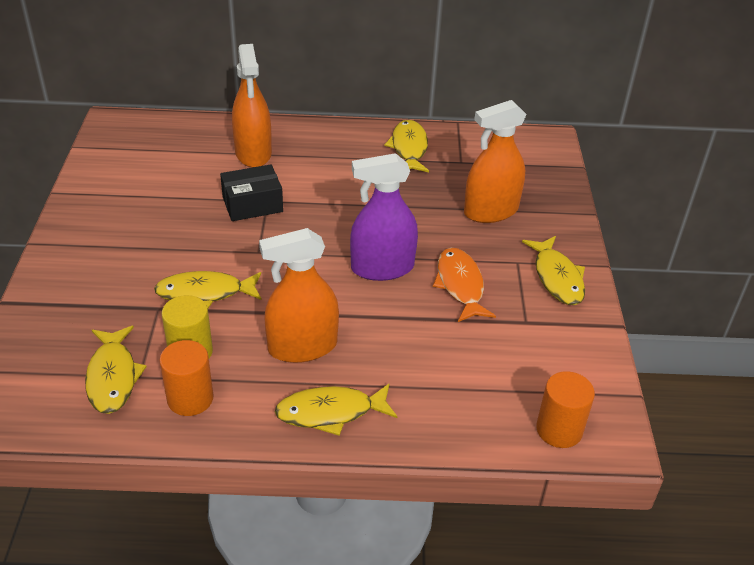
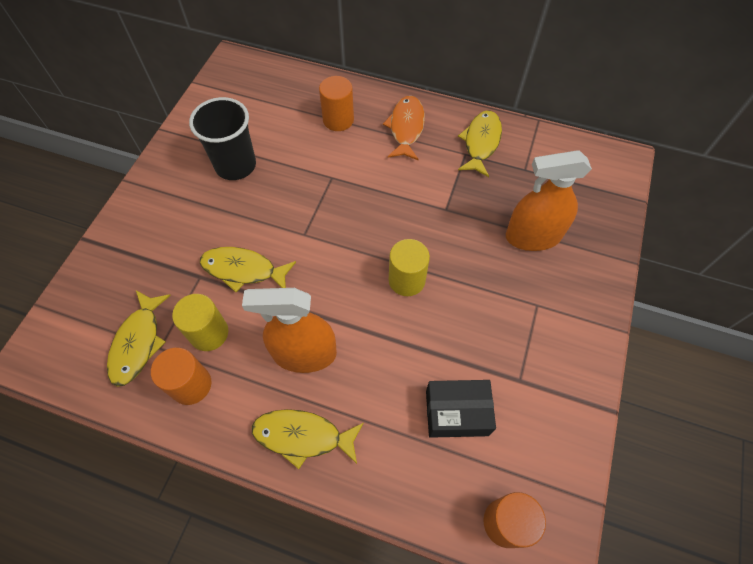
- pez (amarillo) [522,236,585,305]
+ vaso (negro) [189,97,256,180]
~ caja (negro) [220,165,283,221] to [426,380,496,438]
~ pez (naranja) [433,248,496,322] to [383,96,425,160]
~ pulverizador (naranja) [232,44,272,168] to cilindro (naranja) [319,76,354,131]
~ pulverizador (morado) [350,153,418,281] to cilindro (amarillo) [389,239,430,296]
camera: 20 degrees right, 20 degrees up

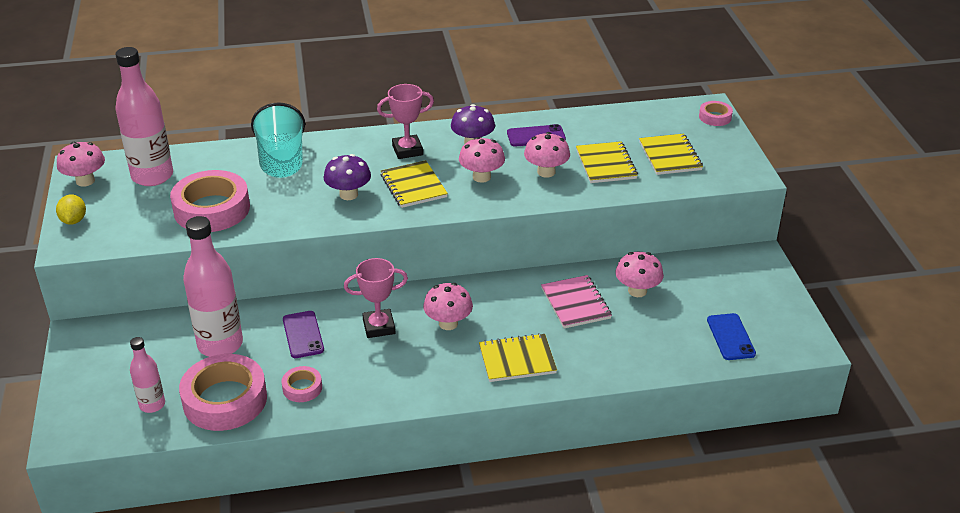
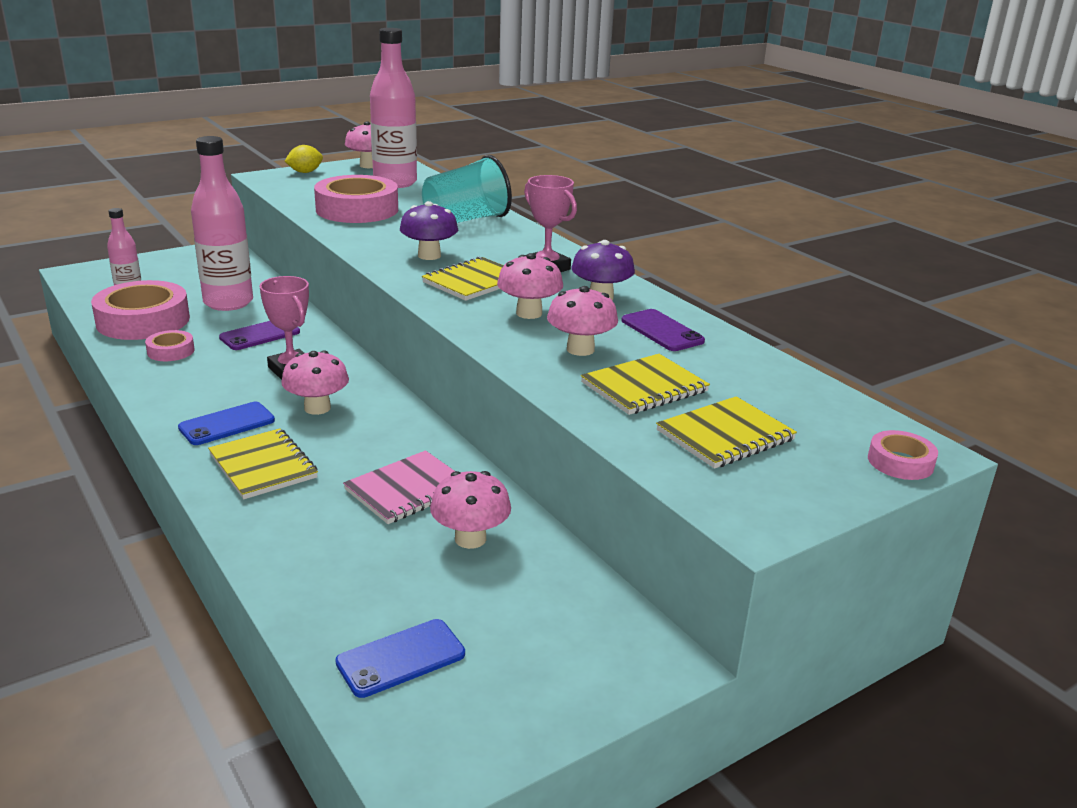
+ móvil (azul) [178,402,275,445]
camera: 65 degrees right, 10 degrees down

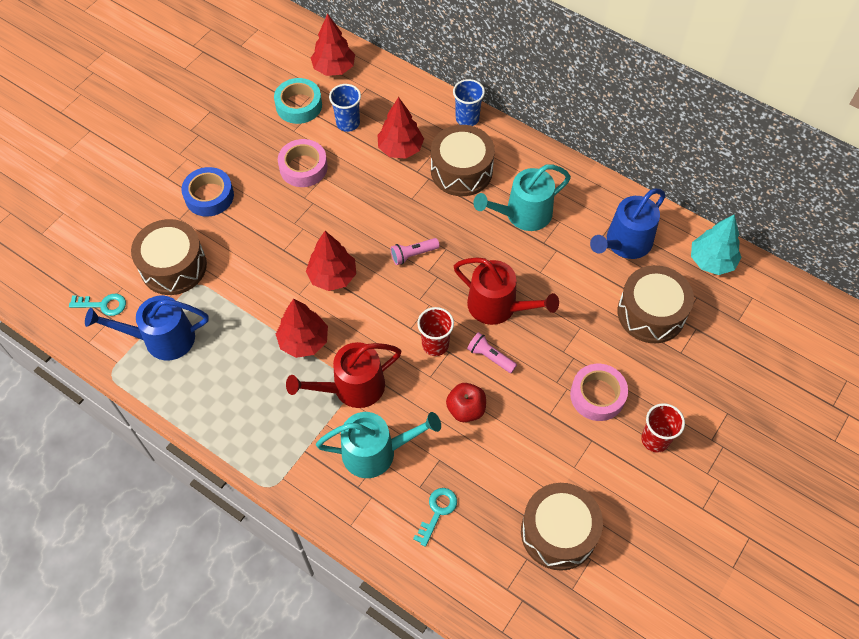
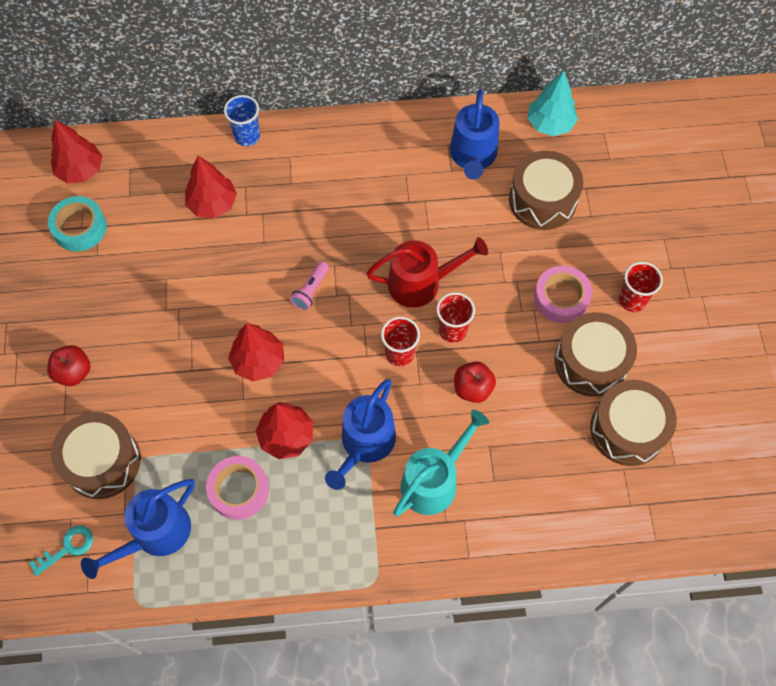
- vaso (azul) [329,84,361,132]
- llave (turquesa) [413,488,457,547]
- regadera (turquesa) [474,164,571,231]
~ cinta adhesiva (rosa) [278,139,328,187] to [206,456,269,520]
~ tambor (marrón) [431,125,495,196] to [555,312,637,397]
~ cinta adhesiva (azul) [181,167,234,216] to manzana (rojo) [47,345,91,386]
~ lámpara de mano (rosa) [467,332,517,373] to vaso (rojo) [437,292,475,343]
~ regadera (rojo) [286,342,401,408] to regadera (azul) [325,379,396,490]
camera: 40 degrees left, 5 degrees up

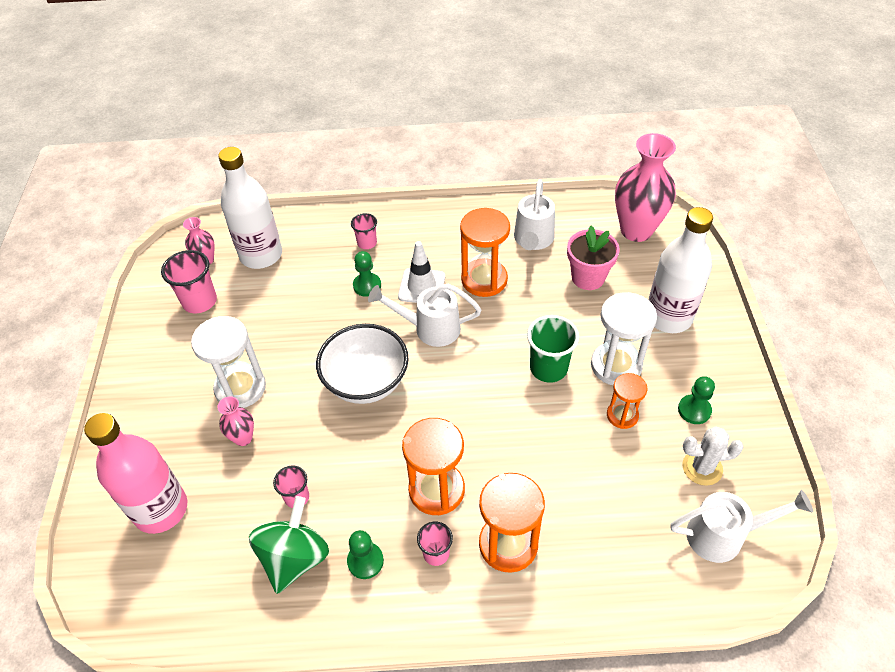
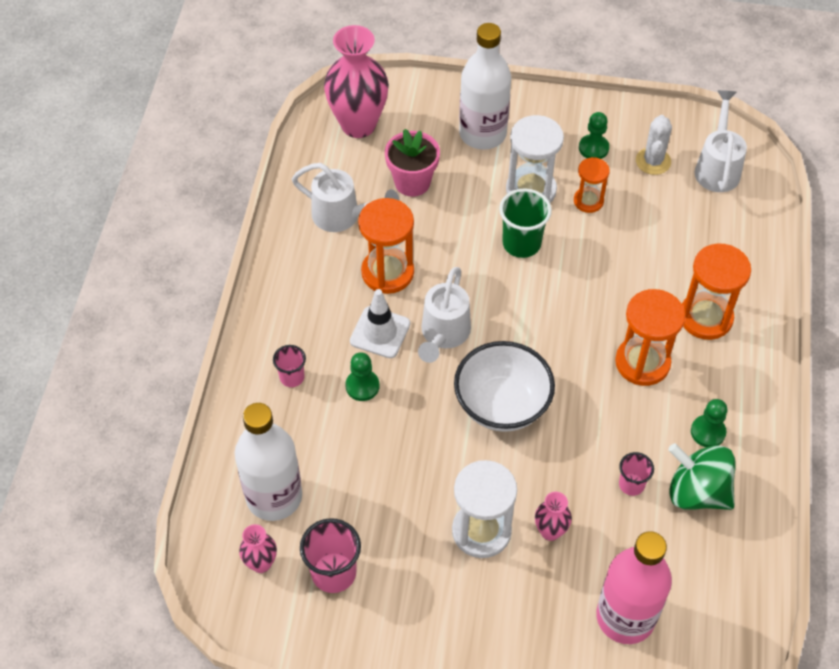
- vaso (rosa) [417,522,453,566]
camera: 80 degrees left, 5 degrees up

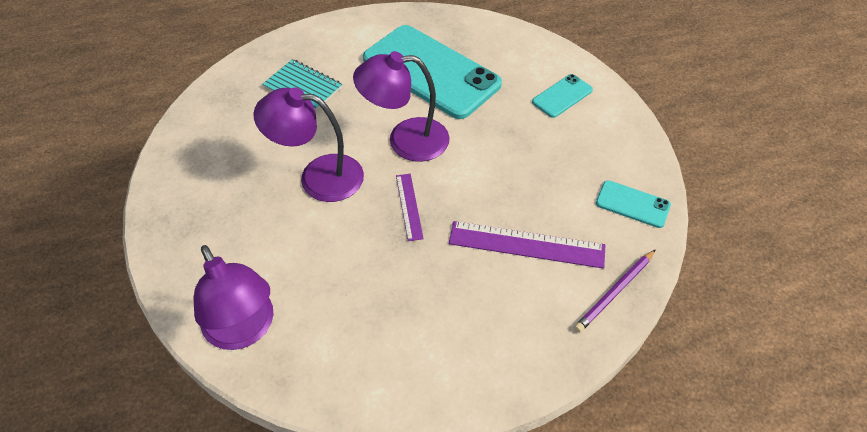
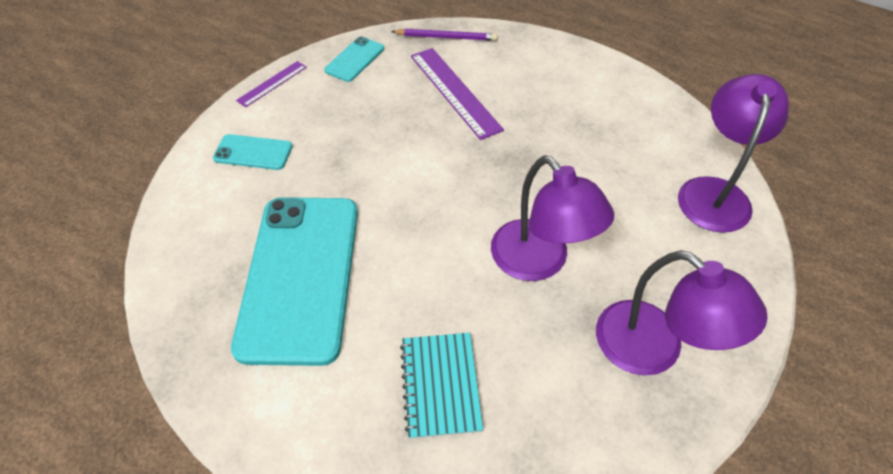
~ lámpara (morado) [353,51,450,162] to [596,250,768,376]
~ regla (morado) [396,174,424,241] to [236,61,307,107]
~ móvil (turquesa) [596,180,671,228] = [324,36,384,82] 45 degrees clockwise
camera: 130 degrees left, 0 degrees up

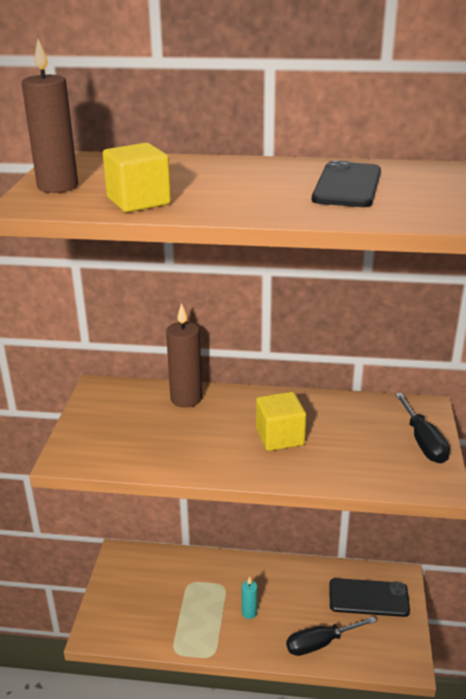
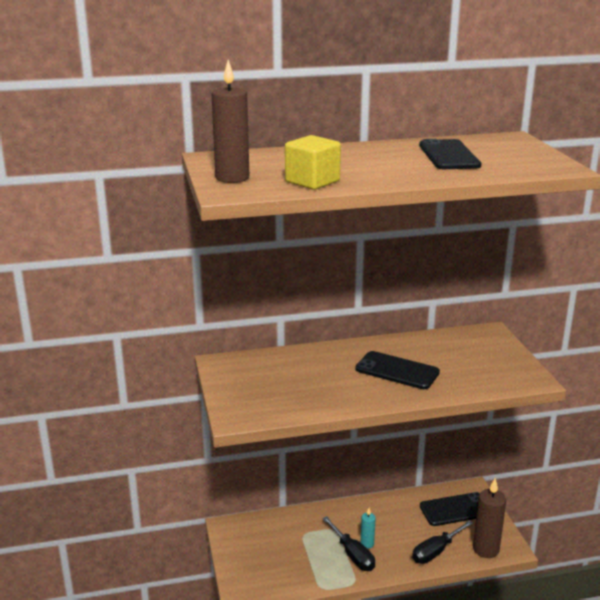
~ vela (marrón) [166,303,202,408] to [473,478,506,558]
~ destornillador (negro) [395,393,450,463] to [322,516,375,571]
~ cubo (amarillo) [256,392,306,451] to móvil (negro) [355,351,440,389]
camera: 20 degrees left, 5 degrees down

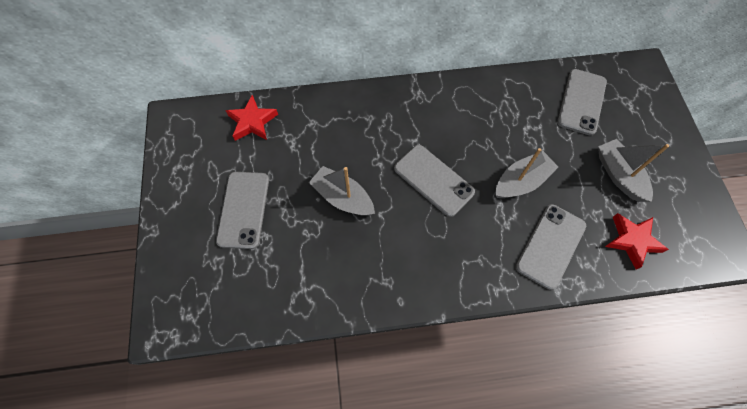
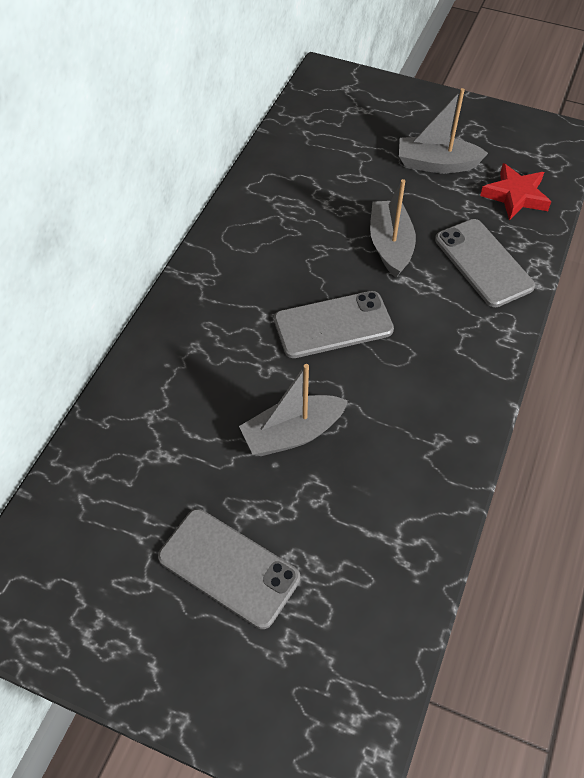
- estrella (rojo) [225,95,278,141]
- móvil (gris) [557,69,607,136]
camera: 60 degrees left, 10 degrees down

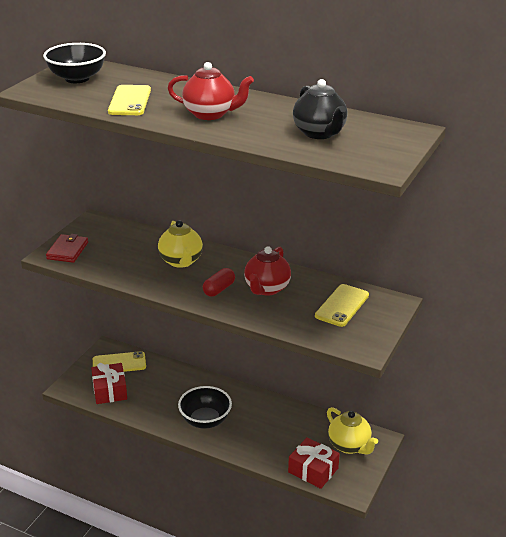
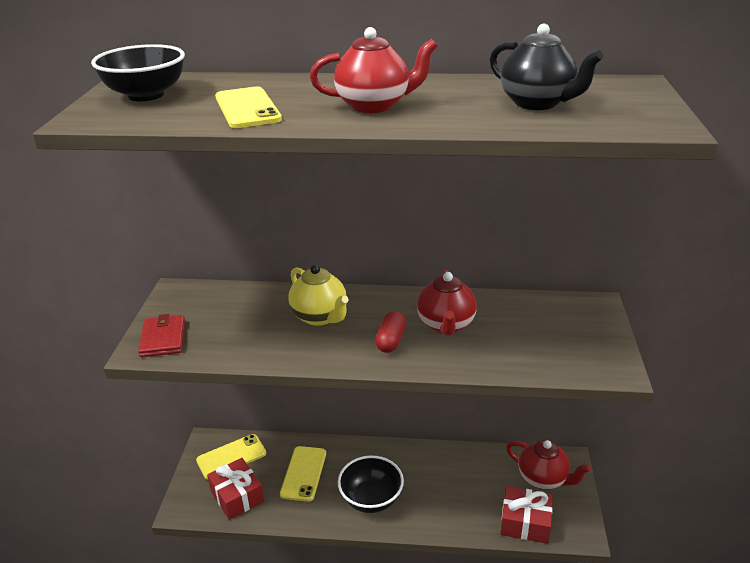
~ móvil (amarillo) [315,284,369,327] to [280,446,326,502]
~ tetera (amarillo) [327,407,378,455] to tetera (rojo) [506,440,591,490]
camera: 20 degrees left, 0 degrees up

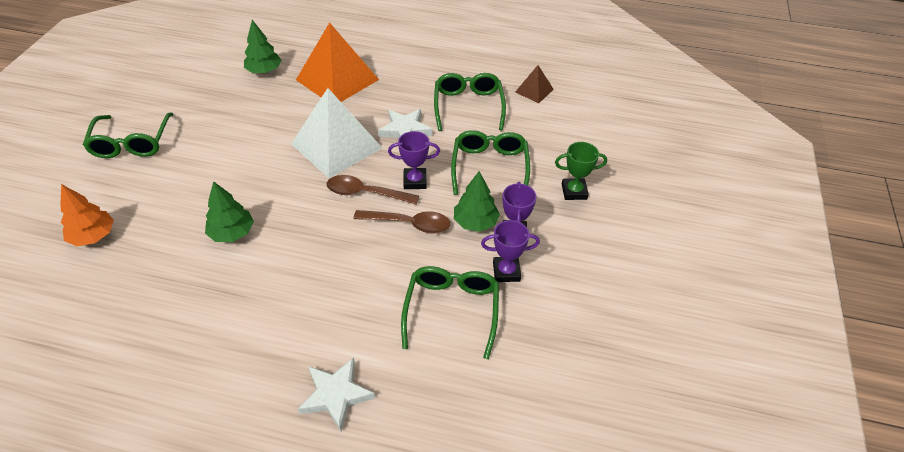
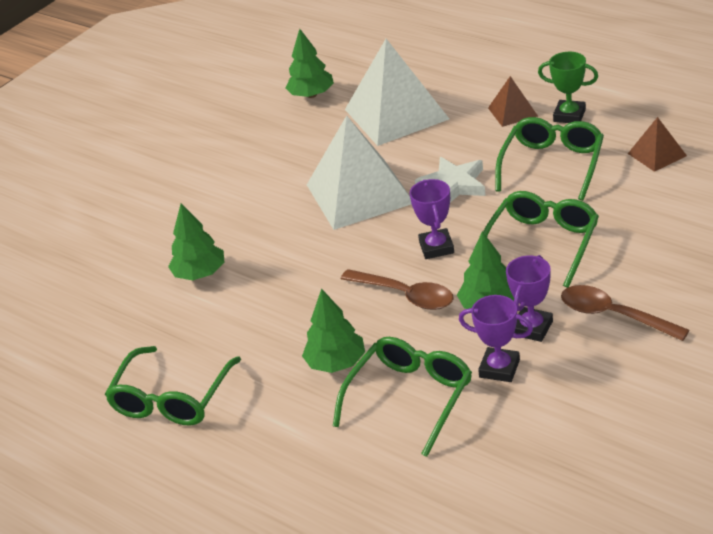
- árbol (naranja) [60,184,114,246]
- estrella (blanco) [298,357,375,431]
+ árbol (verde) [302,288,365,373]
+ pirámide (marrón) [488,76,538,127]
~ gafas (verde) [83,112,173,158] to [105,346,241,425]
~ cuchara (marrón) [326,175,419,205] to [561,285,690,341]
~ trofeo (verde) [555,142,607,200] to [538,52,598,123]
~ pirámide (naranja) [296,22,379,102] to pirámide (blanco) [345,39,449,146]
~ trofeo (morado) [388,131,440,189] = [410,179,454,259] 60 degrees clockwise
camera: 30 degrees right, 10 degrees down

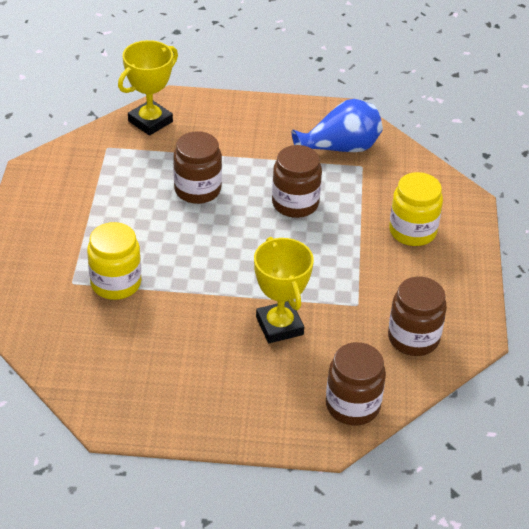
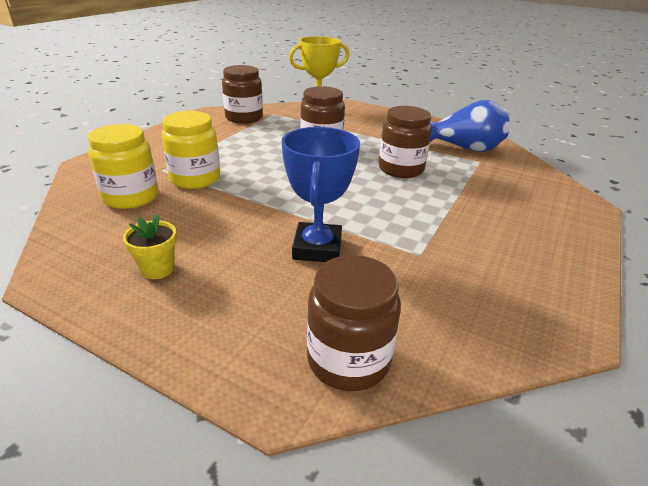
+ maceta (amarillo) [123,214,177,279]
~ tarro (marrón) [388,277,447,356] to [222,65,263,124]
~ tarro (amarillo) [389,172,443,246] to [88,124,158,209]
~ trofeo (amarillo) [254,237,314,343] to trofeo (azul) [282,127,360,262]
camera: 25 degrees right, 10 degrees down

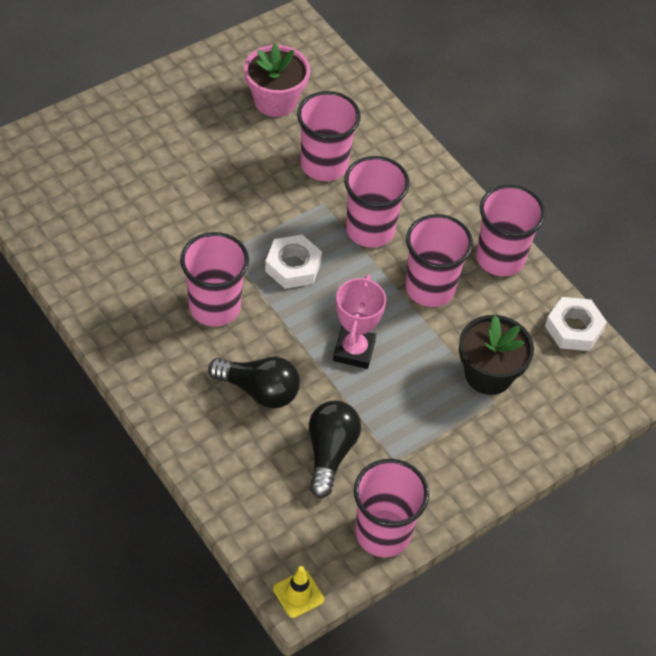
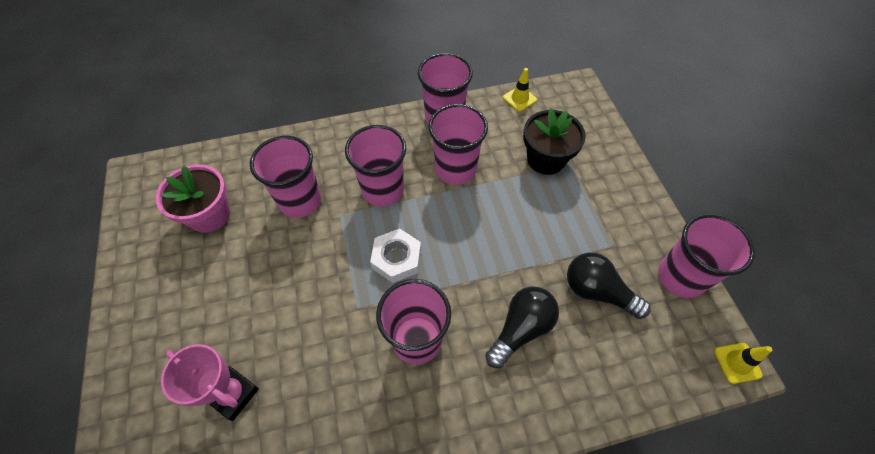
~ trofeo (rosa) [333,275,386,369] to [161,344,259,421]
~ tuerca (blanco) [545,297,607,351] to cono de tráfico (amarillo) [503,68,537,112]
camera: 65 degrees left, 5 degrees up

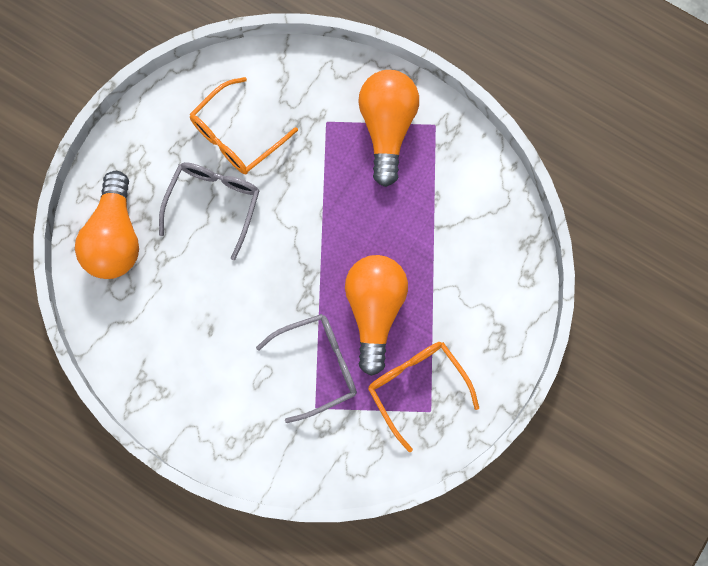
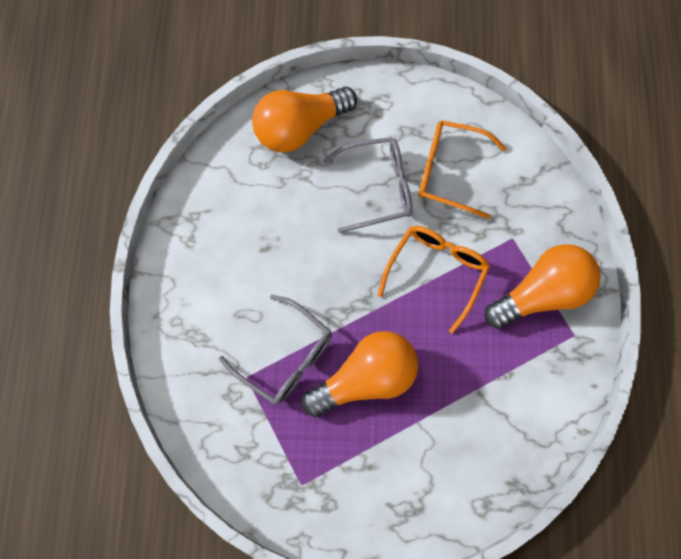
~ gafas (naranja) [368,342,479,452] to [378,226,490,334]
camera: 60 degrees right, 5 degrees down

